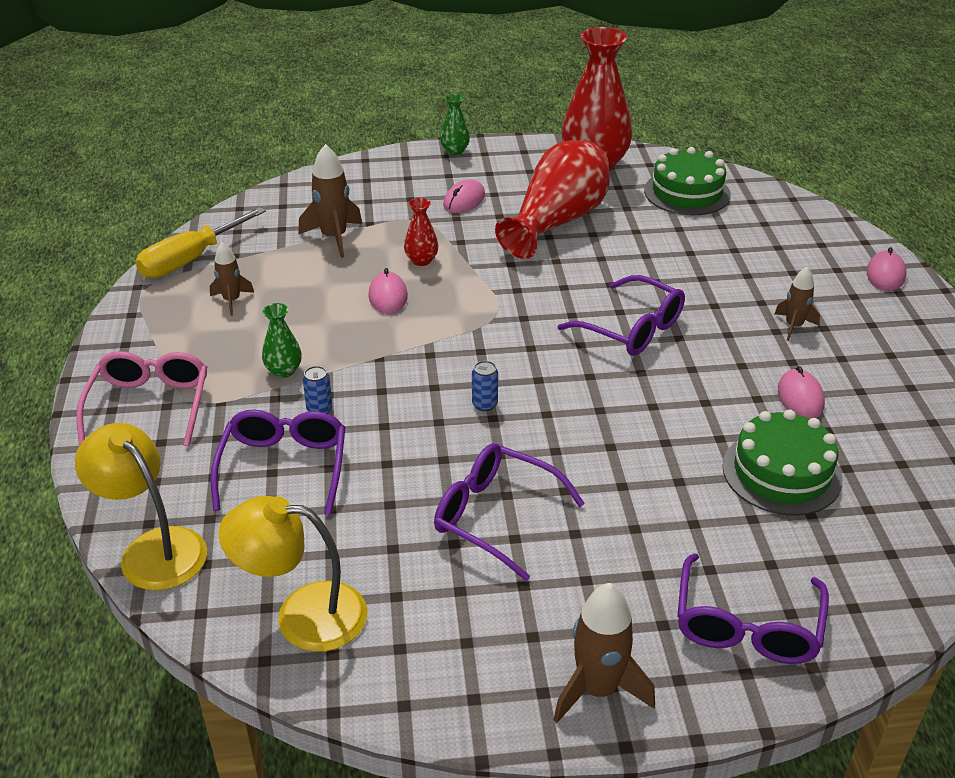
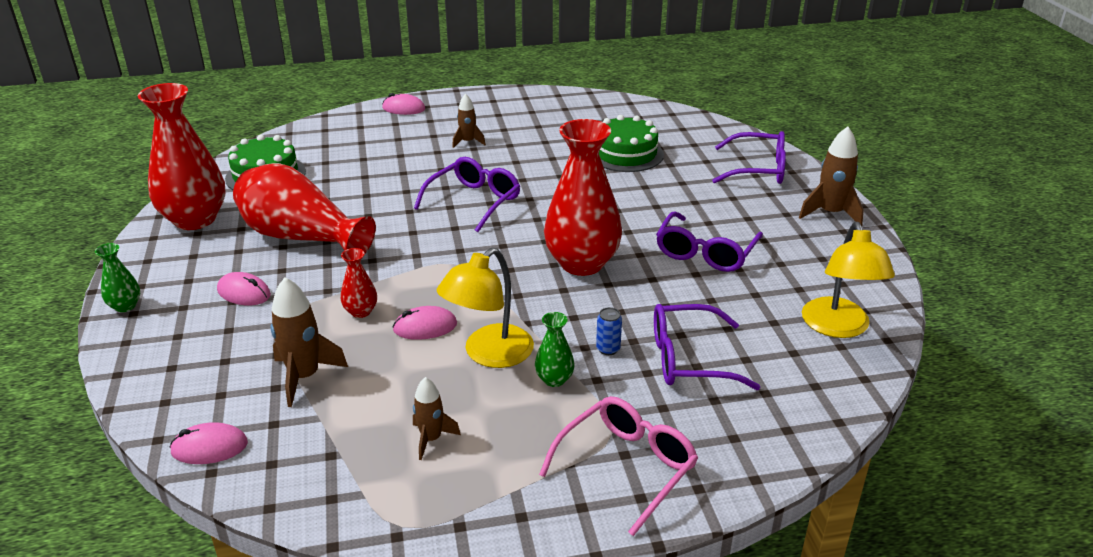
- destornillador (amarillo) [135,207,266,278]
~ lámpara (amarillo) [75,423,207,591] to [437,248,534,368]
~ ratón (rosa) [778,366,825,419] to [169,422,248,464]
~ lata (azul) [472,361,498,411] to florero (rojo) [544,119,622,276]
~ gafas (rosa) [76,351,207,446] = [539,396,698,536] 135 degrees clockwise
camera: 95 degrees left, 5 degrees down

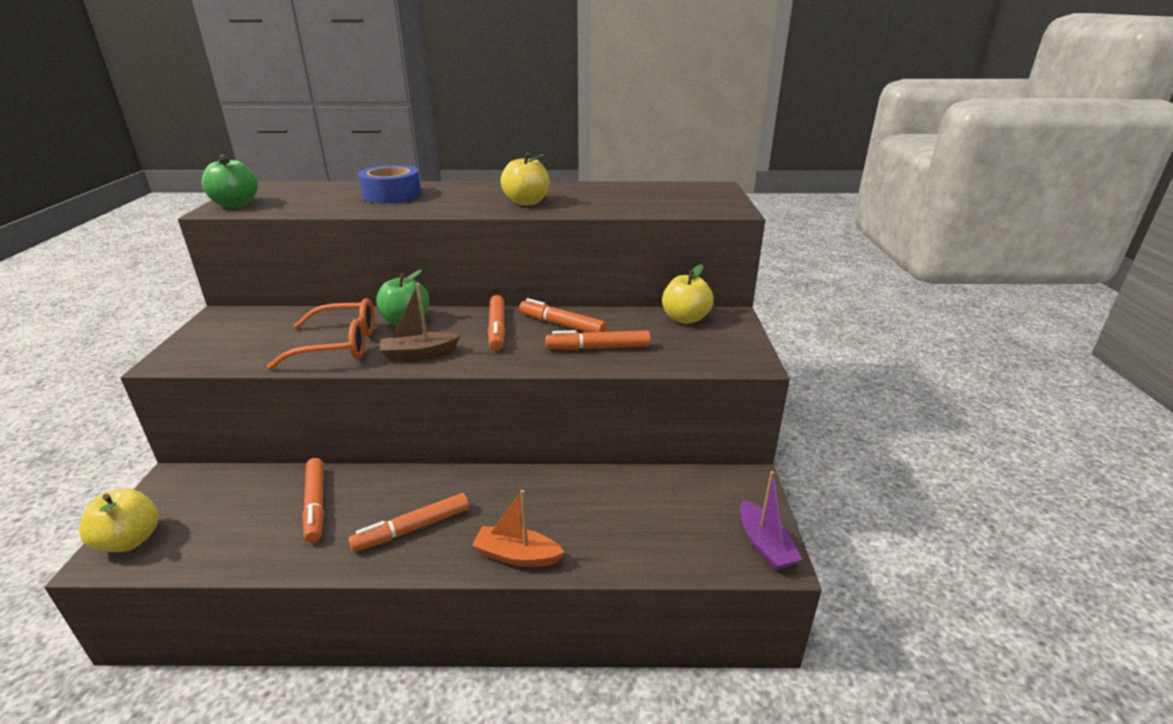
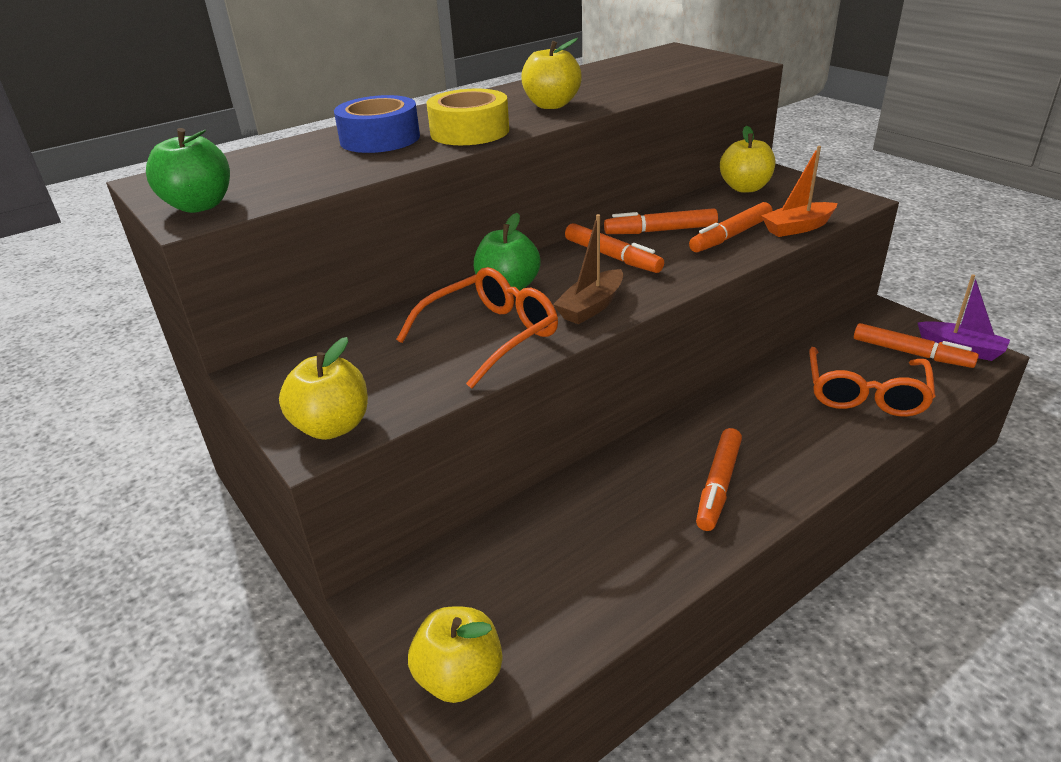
+ manzana (amarillo) [279,337,368,440]
+ cinta adhesiva (amarillo) [427,89,509,145]
+ gafas (naranja) [809,347,936,417]
~ rotulador (naranja) [302,458,324,543] to [854,323,979,368]
~ barco (naranja) [472,490,564,567] to [761,146,837,237]
camera: 35 degrees left, 5 degrees up

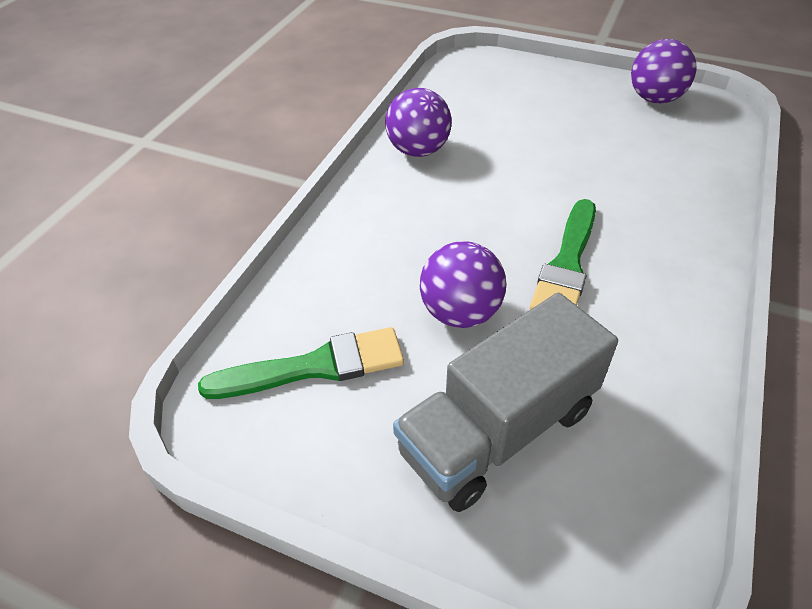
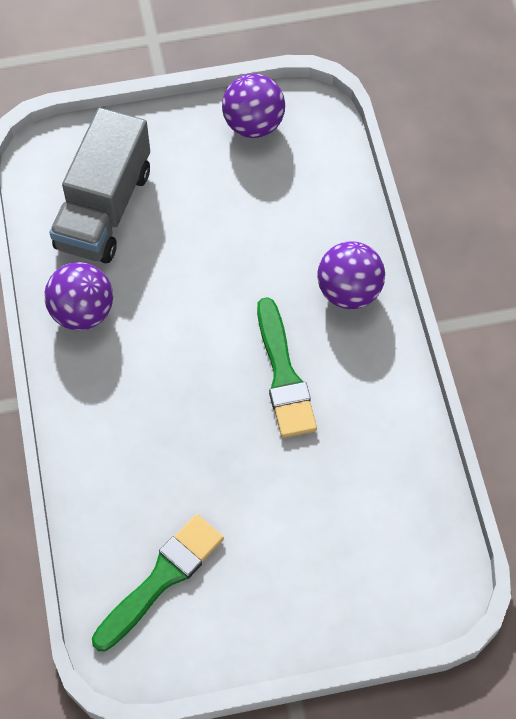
~ camión (gris) [393,293,618,512] to [49,108,150,263]
~ pelota (morado) [420,241,507,328] to [317,241,385,309]
camera: 35 degrees left, 15 degrees up

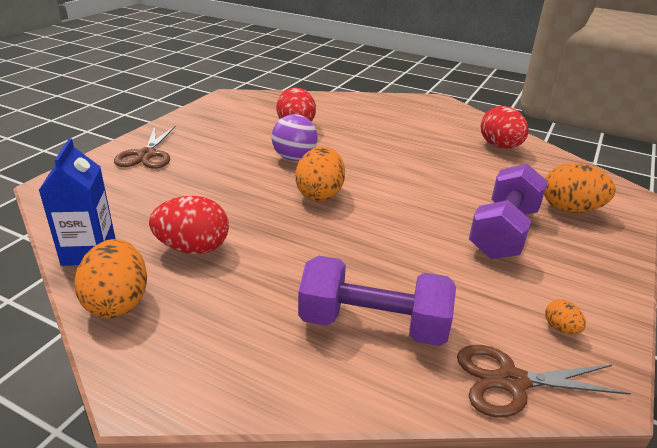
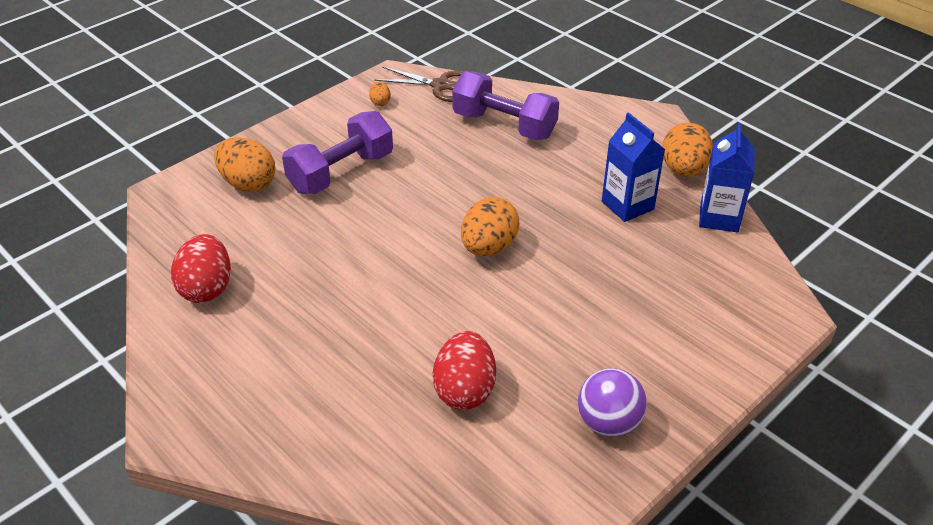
- tijeras (marrón) [114,126,176,169]
~ pelota (morado) [271,114,318,161] to [578,368,647,437]
~ huevo (rojo) [149,196,229,254] to cartón de leche (azul) [602,112,665,222]
camera: 160 degrees left, 10 degrees up

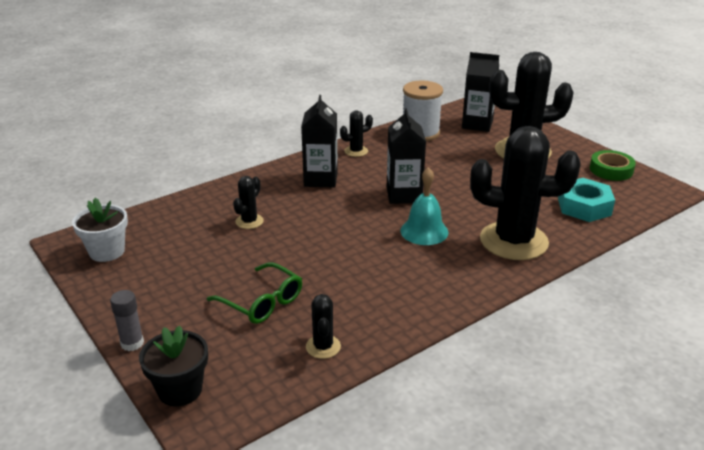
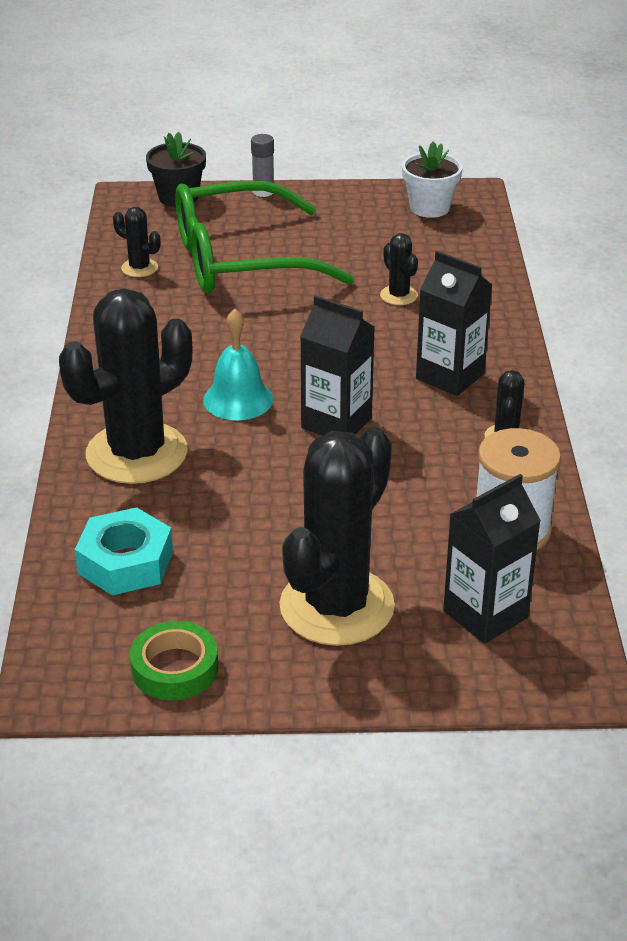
~ gafas (verde) [207,262,302,324] = [175,181,354,293] x1.95
camera: 125 degrees right, 5 degrees up

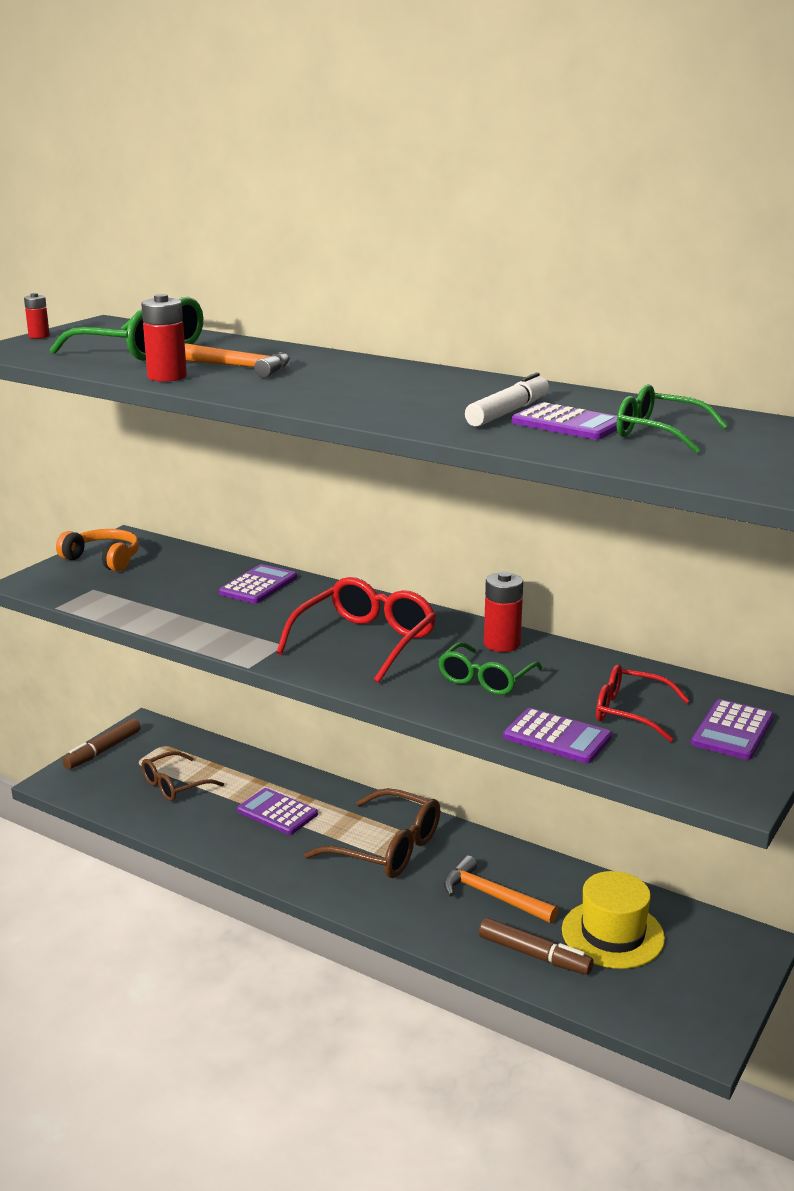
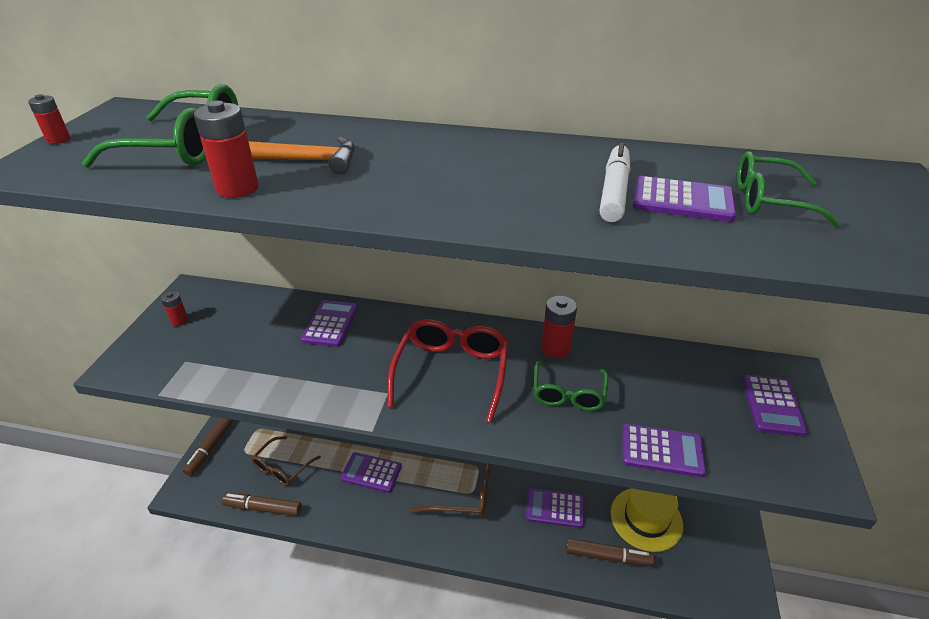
- gafas (rojo) [596,664,690,742]
+ rotulador (marrón) [222,493,302,516]
~ auriculares (naranja) [56,529,139,572] to pila (rojo) [161,291,188,326]
~ martillo (naranja) [444,855,558,923] to calculadora (morado) [526,488,584,528]
camera: 20 degrees left, 15 degrees up

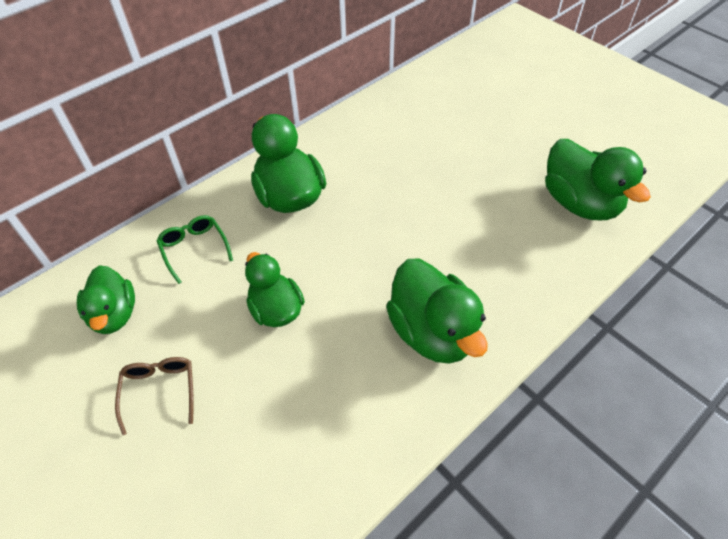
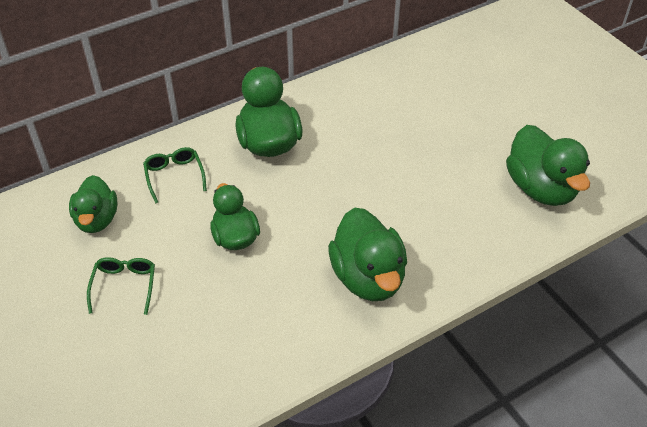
~ gafas (marrón) [115,357,194,435] to gafas (verde) [87,257,155,315]
camera: 10 degrees right, 5 degrees down

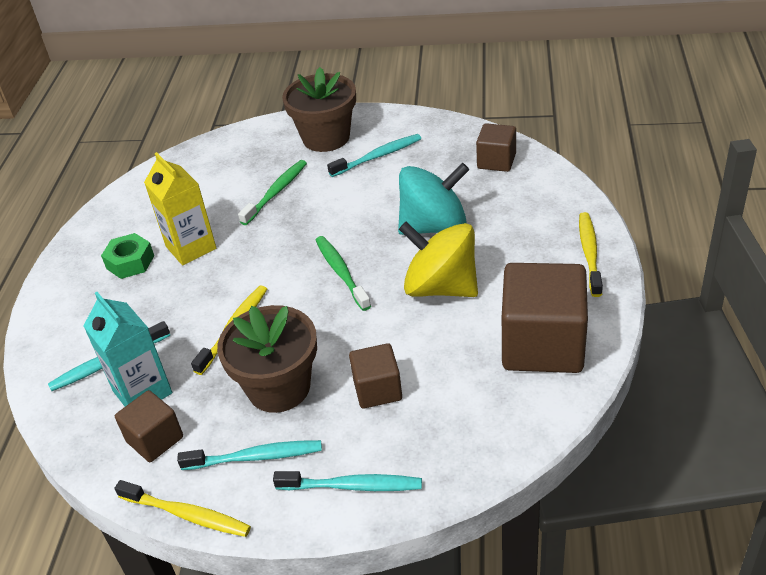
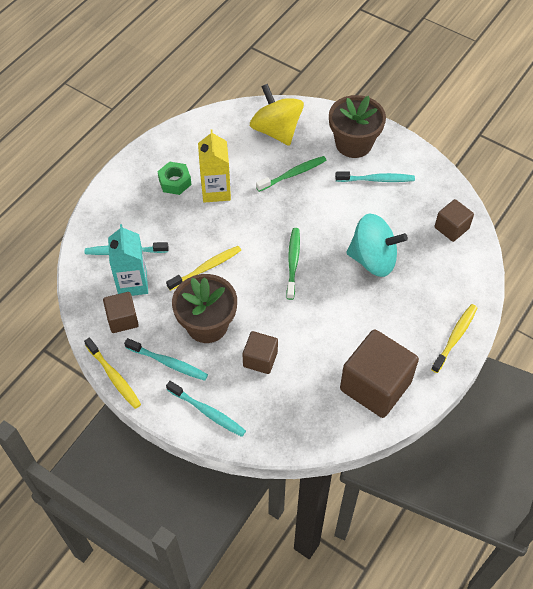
~ peonza (amarillo) [399,222,478,297] to [250,84,304,146]
camera: 25 degrees right, 15 degrees up

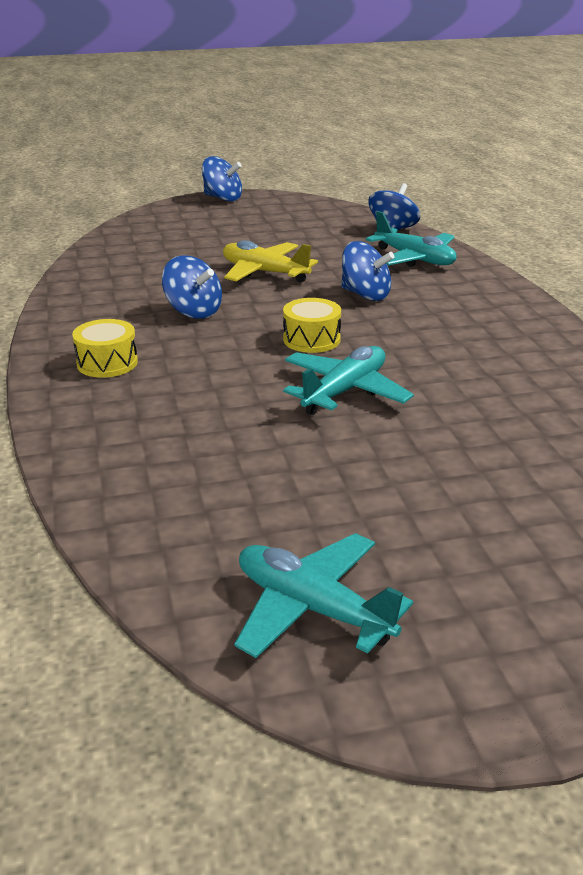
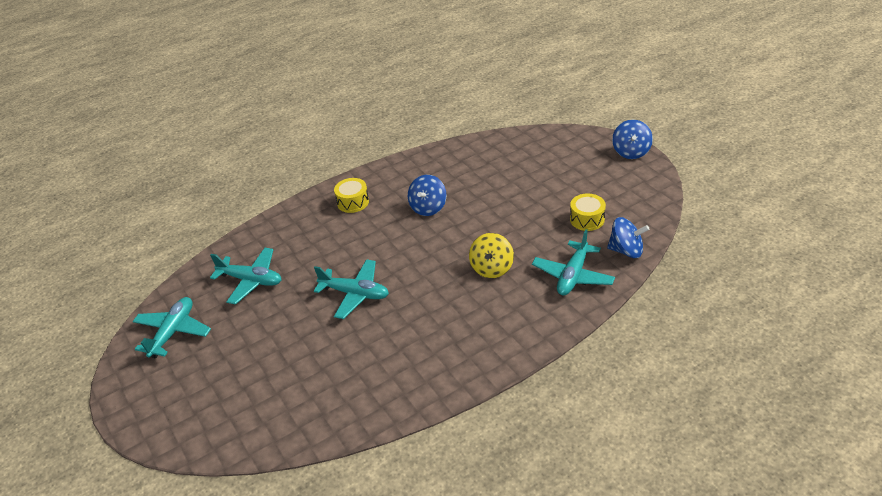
- avión (amarillo) [223,240,318,283]
+ avión (turquesa) [210,248,282,305]
~ tambor (amarillo) [283,298,341,353] to [570,194,606,231]
~ peonza (azul) [341,241,394,301] to peonza (amarillo) [469,233,514,278]
camera: 75 degrees right, 10 degrees up

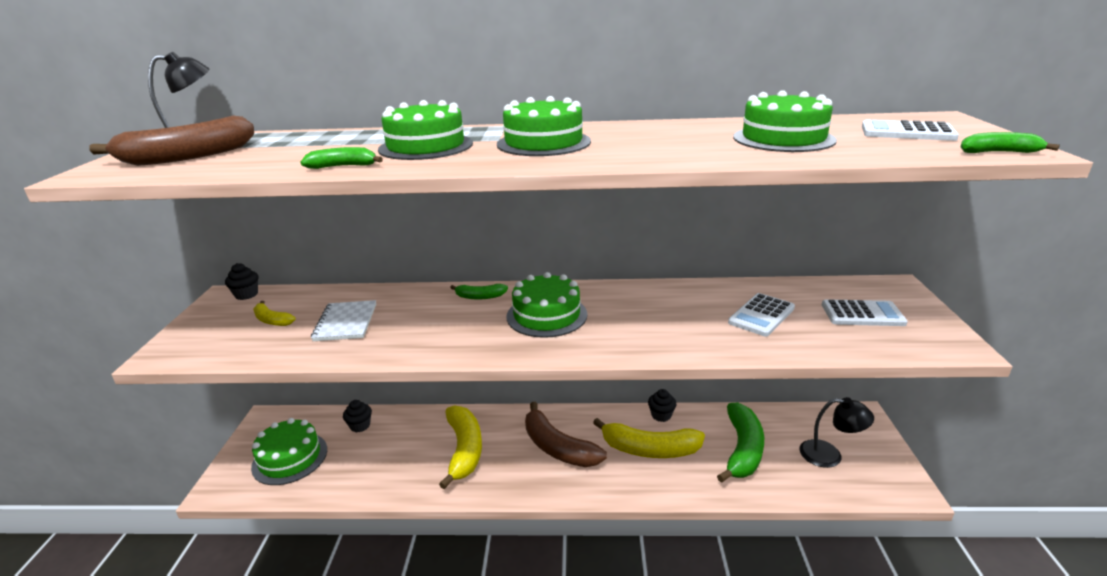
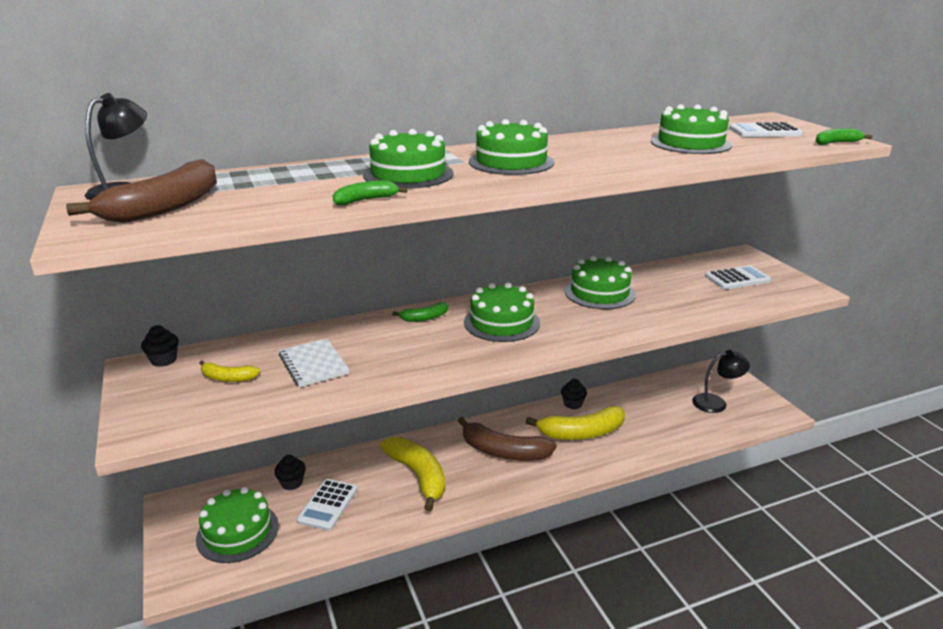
- plátano (verde) [717,403,764,483]
+ tarta (verde) [565,256,636,309]
~ calculadora (blanco) [728,293,795,336] to [297,479,357,531]
camera: 25 degrees left, 0 degrees up

